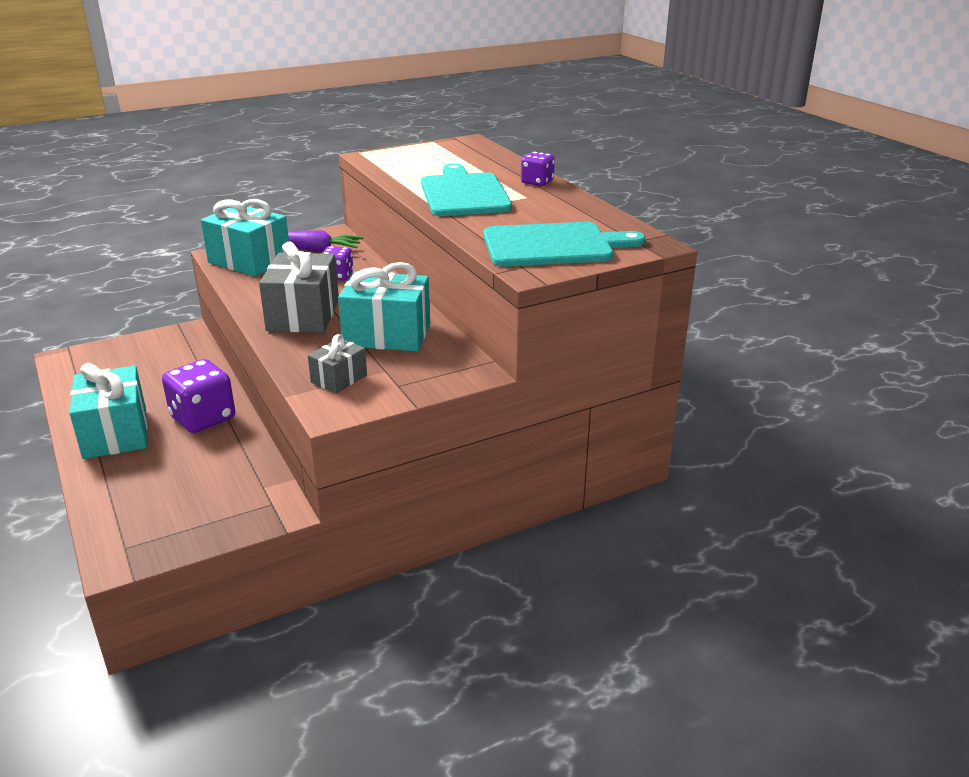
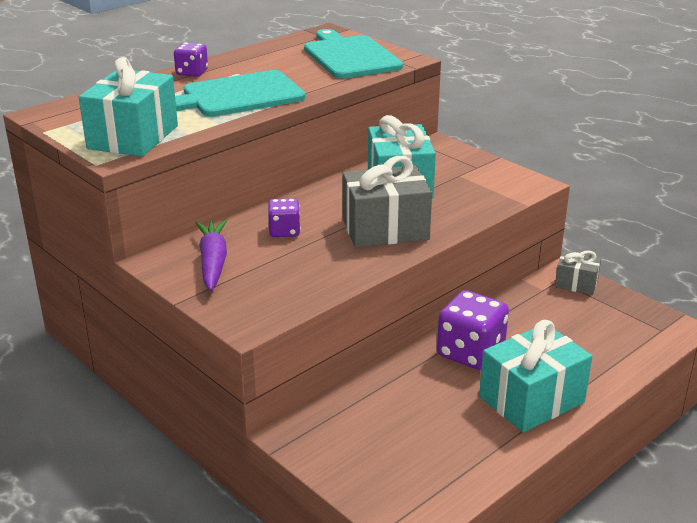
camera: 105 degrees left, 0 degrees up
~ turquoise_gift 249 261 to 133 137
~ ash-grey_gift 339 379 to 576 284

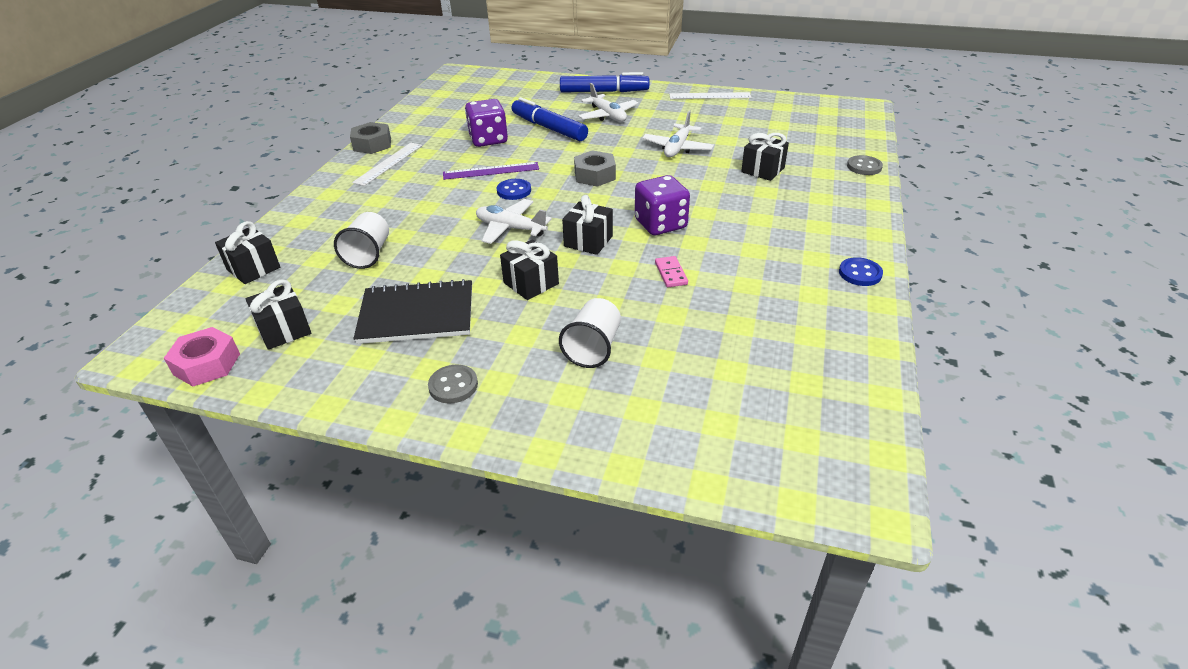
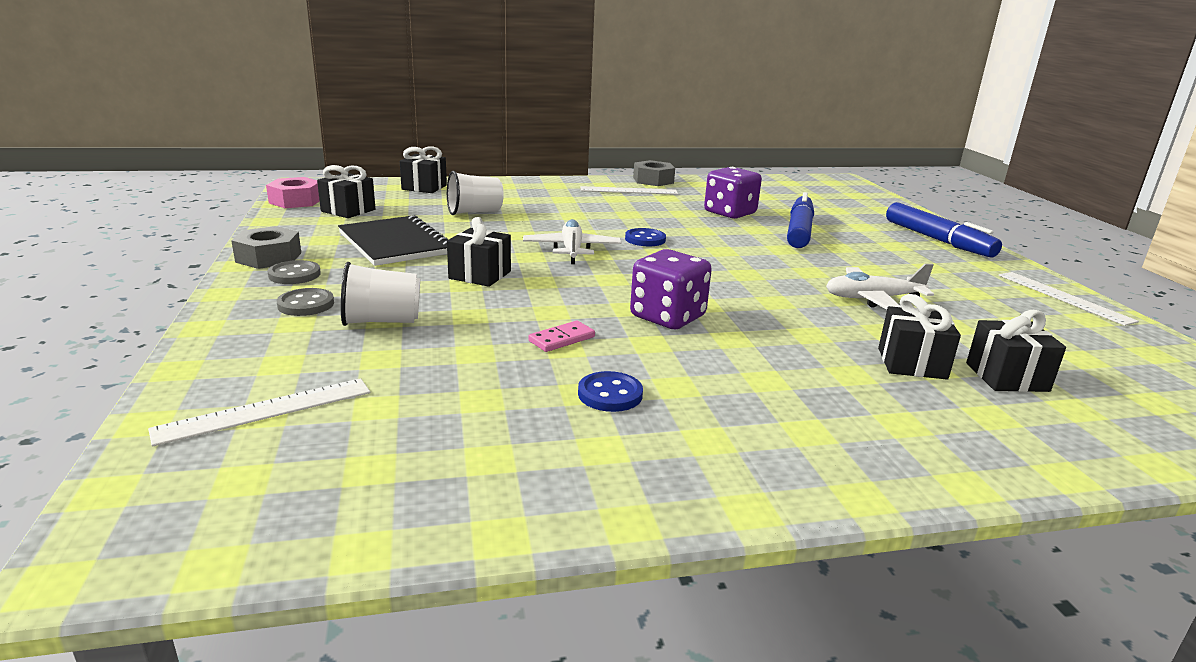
camera: 60 degrees right, 15 degrees down
- royal_purple_straightedge 491 171
- pure_white_toy_plane 608 115
+ pure_white_straightedge 265 410
~ black_gift 588 241 to 1007 377
~ ash-grey_hexagon_nut 595 175 to 269 257
~ royal_blue_sewing_button 860 273 to 610 394
~ ash-grey_sewing_button 864 167 to 306 304

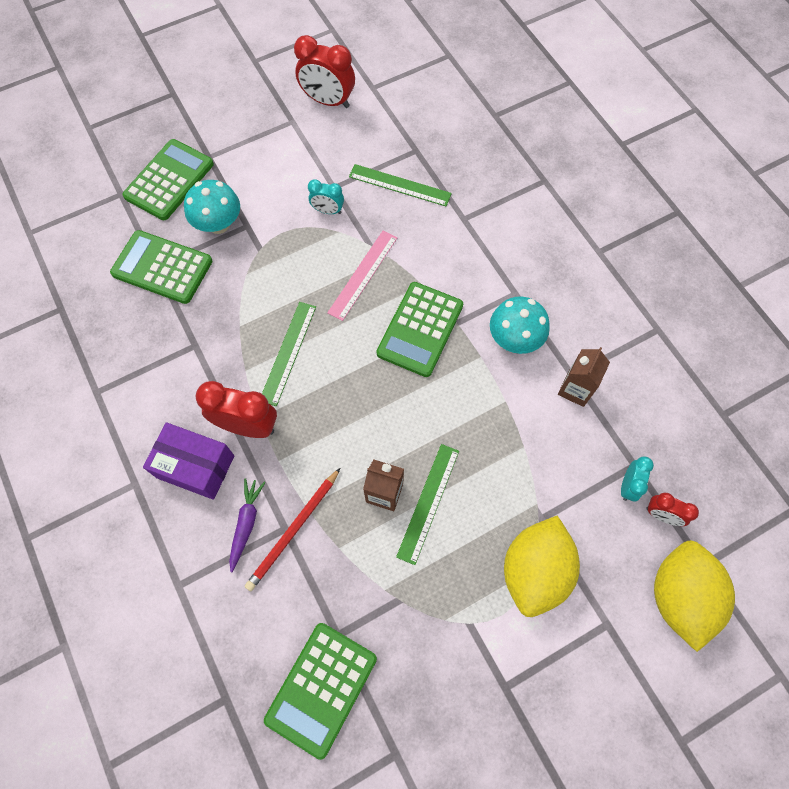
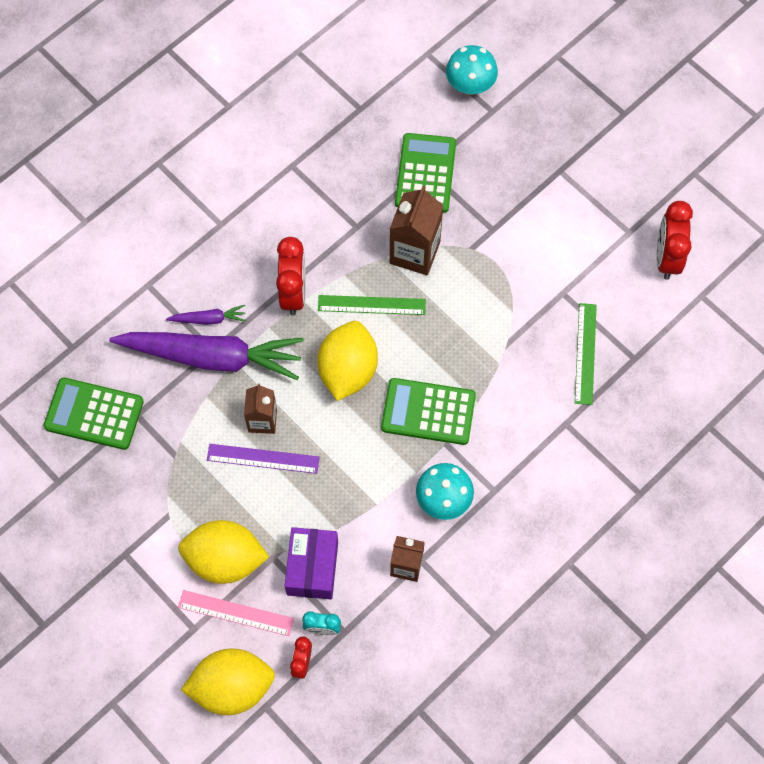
camera: 75 degrees right, 0 degrees up
- green_adding_machine 169 180
- turquoise_alarm_clock 328 211
+ golden_lemon 348 370
+ brown_carton 415 252
~ royal_purple_parcel 195 466 to 312 568
~ turquoise_fungus 218 224 to 470 85
~ rose-pink_straightedge 363 274 to 236 612
~ crimson_lead_pencil 293 530 to royal_purple_carrot 212 357
~ green_straightedge 428 502 to royal_purple_straightedge 263 458

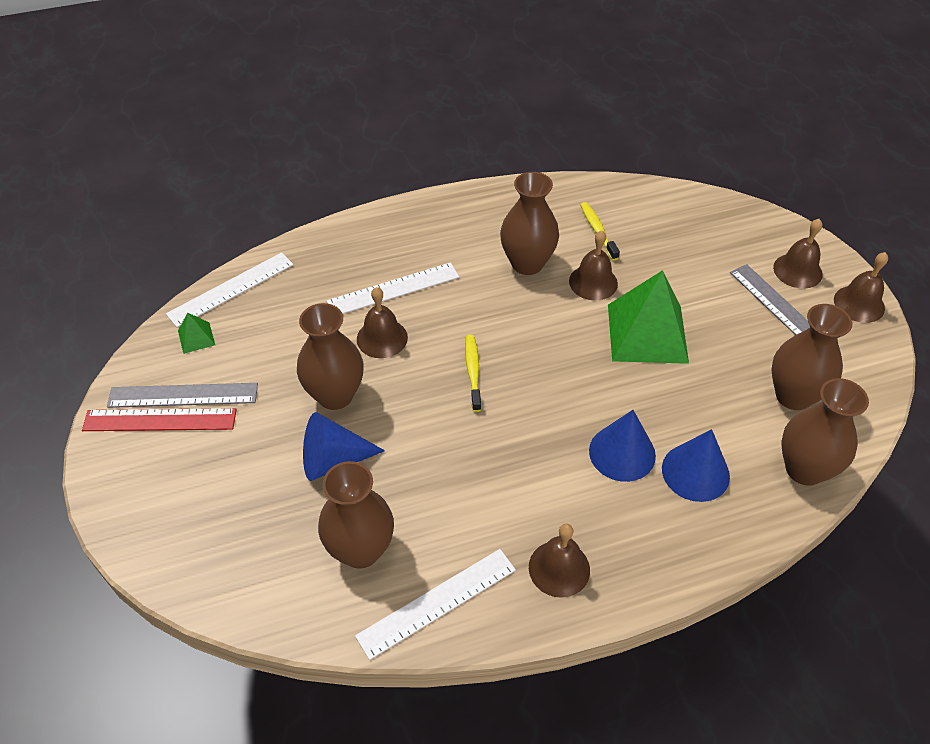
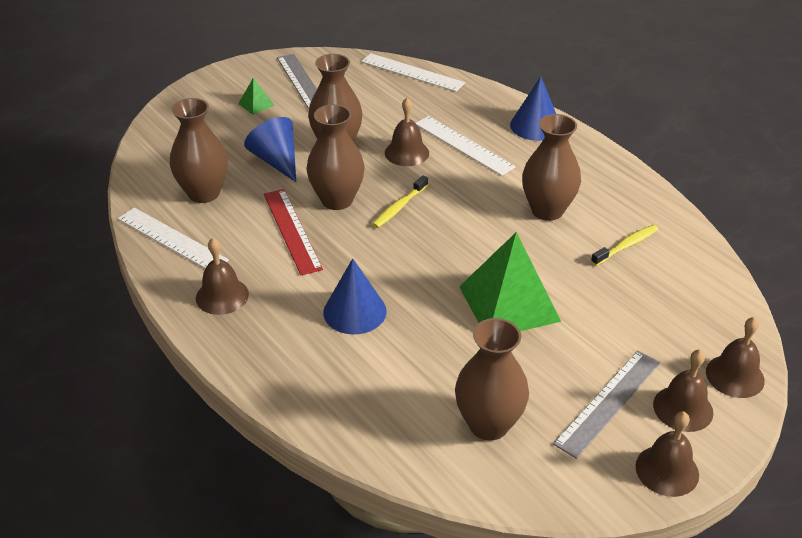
camera: 70 degrees right, 10 degrees down
~ crimson_straightedge 160 420 to 292 230
~ green_pyramid_shape 196 338 to 256 104
~ brown_school_bell 593 282 to 735 376
~ royal_blue_solid_cone 695 472 to 535 126
~ brown_flower_vase 804 469 to 337 200
~ golden_dental_brush 473 371 = 399 207 150 degrees clockwise

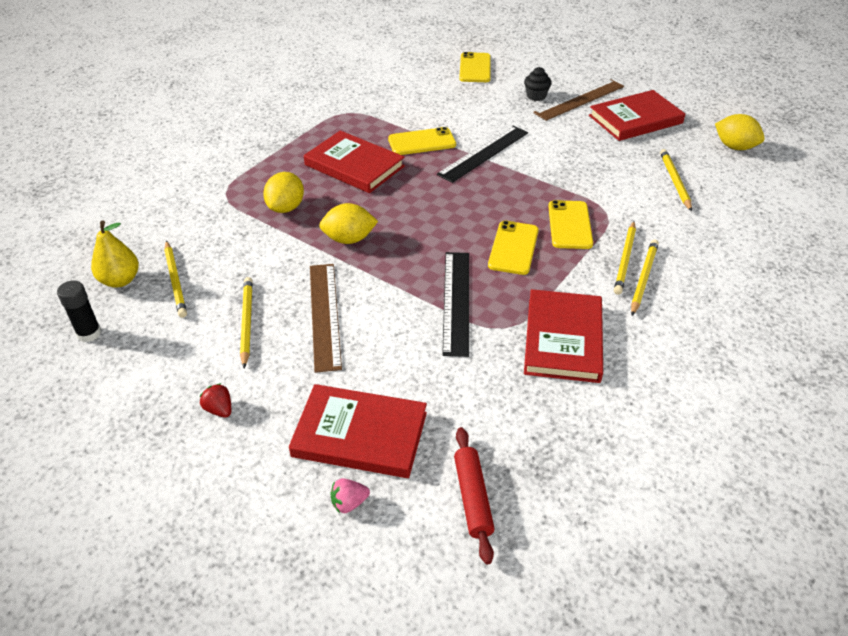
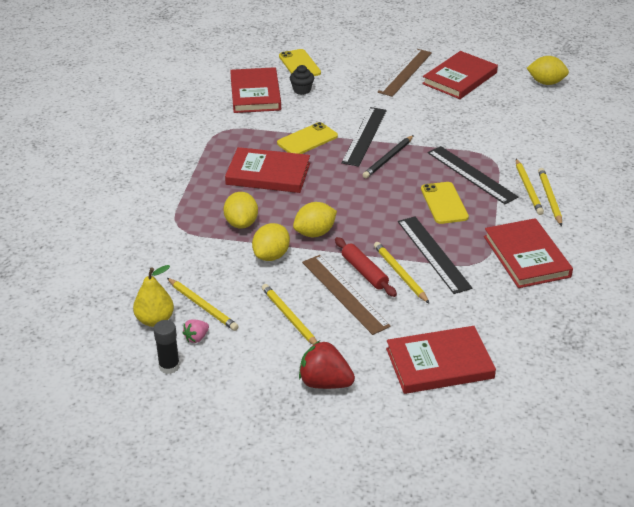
camera: 25 degrees left, 5 degrees down
+ crimson_book 255 93
+ golden_lemon 271 255
+ black_lead_pencil 388 158
~ rose-pink_berry 349 503 to 196 338
~ crimson_rolling_pin 472 498 to 364 272
~ black_cupcake 536 96 to 302 90
~ golden_lead_pencil 675 181 to 400 274
~ golden_mobile_phone 569 225 to black_straightedge 471 174
~ crimson_berry 219 409 = 325 382 x1.90

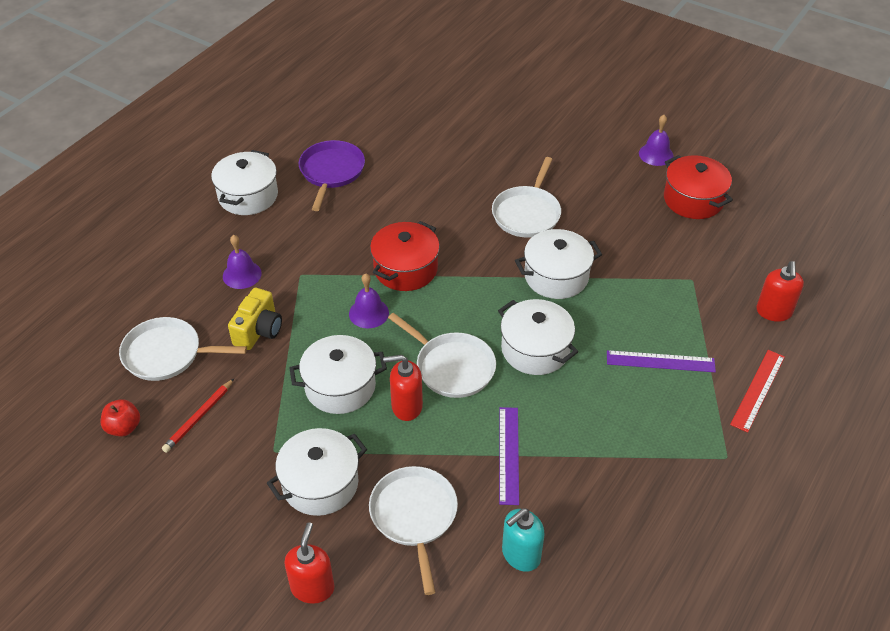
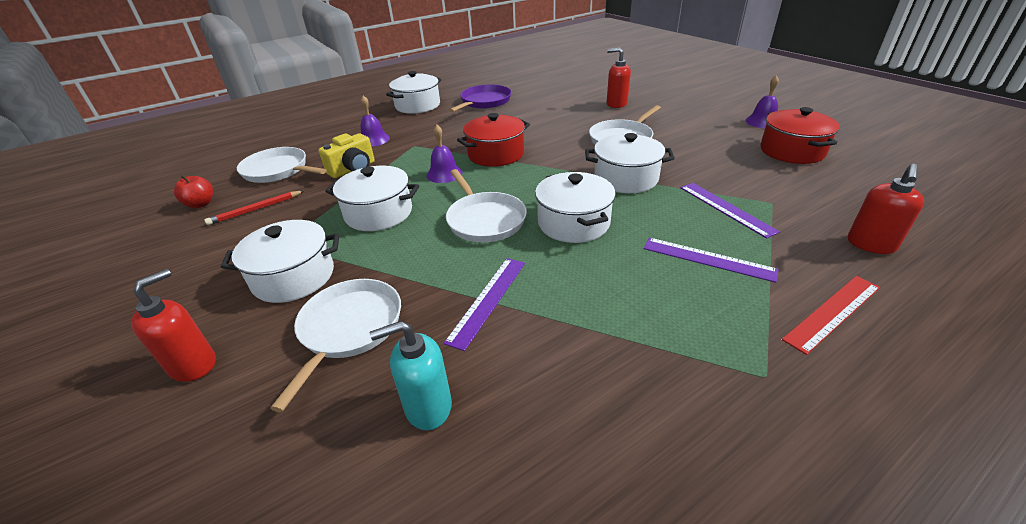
camera: 25 degrees right, 10 degrees down
+ royal_purple_straightedge 726 208
~ crimson_pump_bottle 406 406 to 616 104

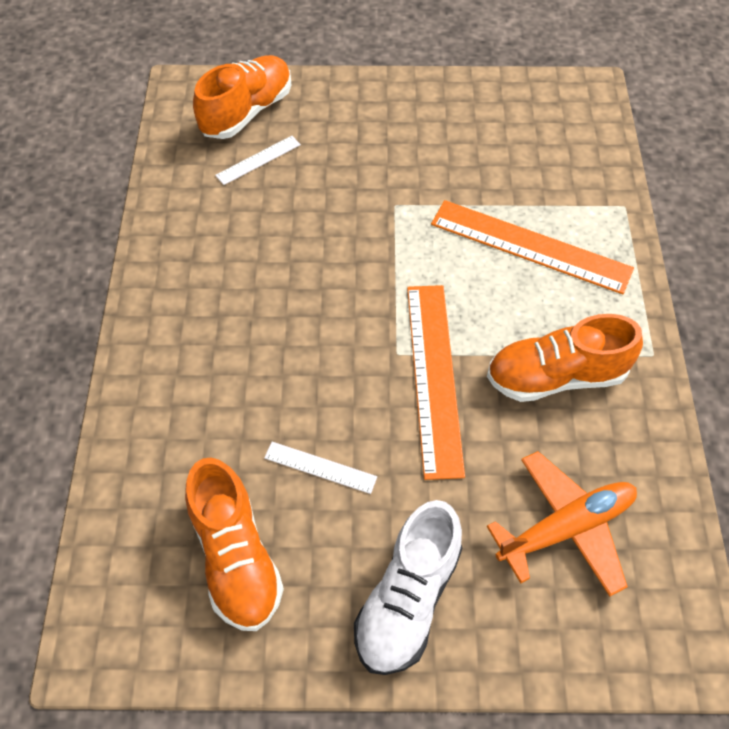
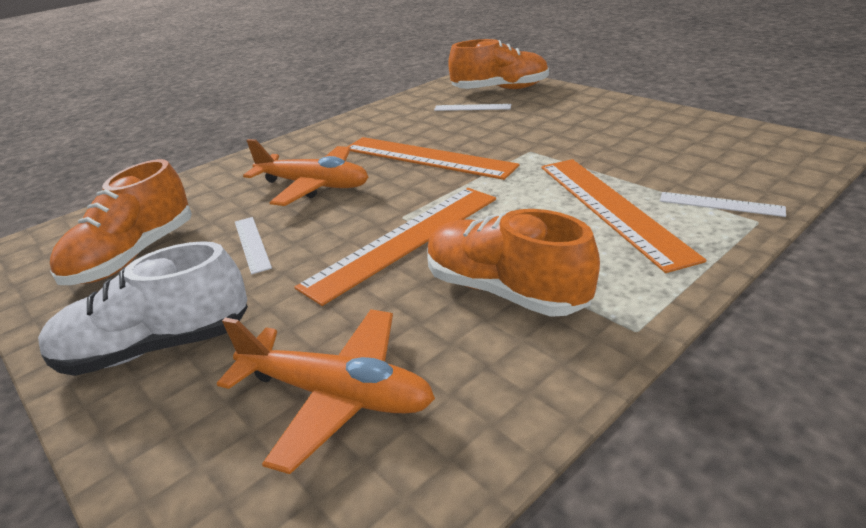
camera: 50 degrees right, 25 degrees down
+ bright_orange_toy_plane 313 186
+ bright_orange_straightedge 426 157
+ pure_white_straightedge 720 204

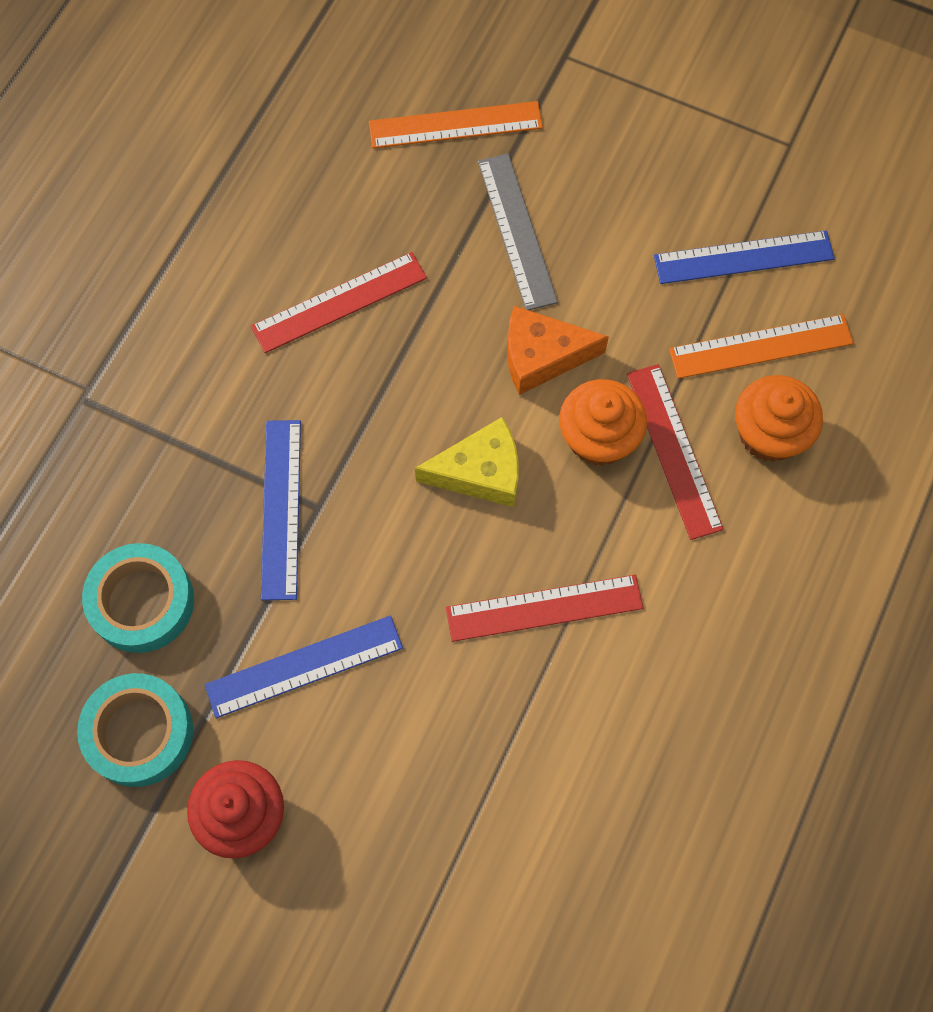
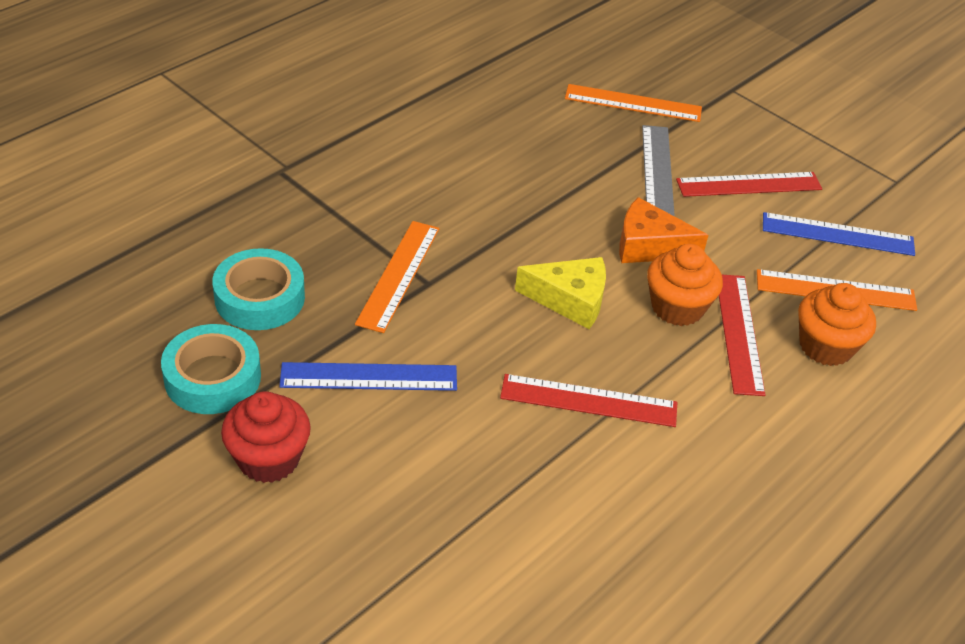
camera: 15 degrees right, 25 degrees down
~ crimson_straightedge 339 302 to 749 184
~ royal_blue_straightedge 281 508 to bright_orange_straightedge 399 275

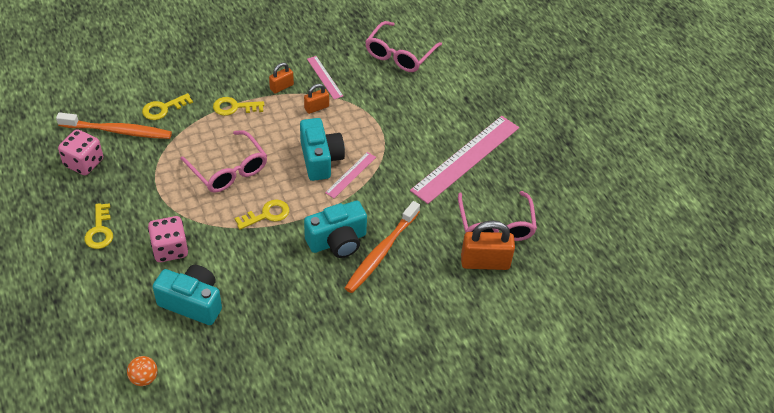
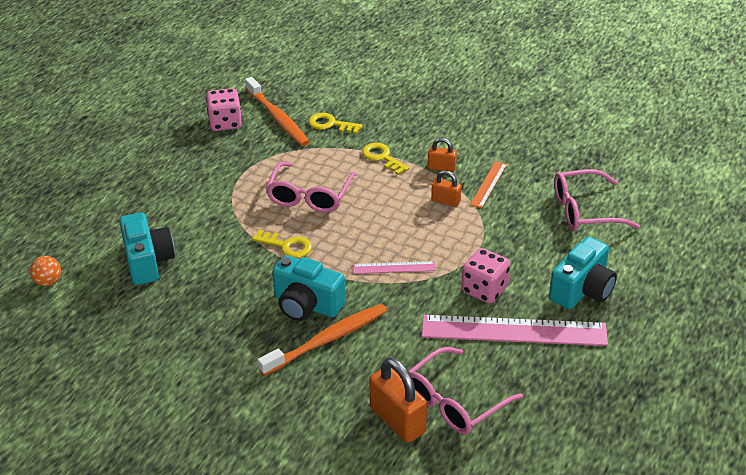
camera: 55 degrees right, 10 degrees down
- golden_door_key 100 230
~ rose-pink_die 170 249 to 484 290
~ turquoise_compact_camera 320 159 to 582 290
~ rose-pink_straightedge 324 77 to bright_orange_straightedge 488 184
~ bright_orange_dental_brush 381 252 = 327 340 150 degrees clockwise

